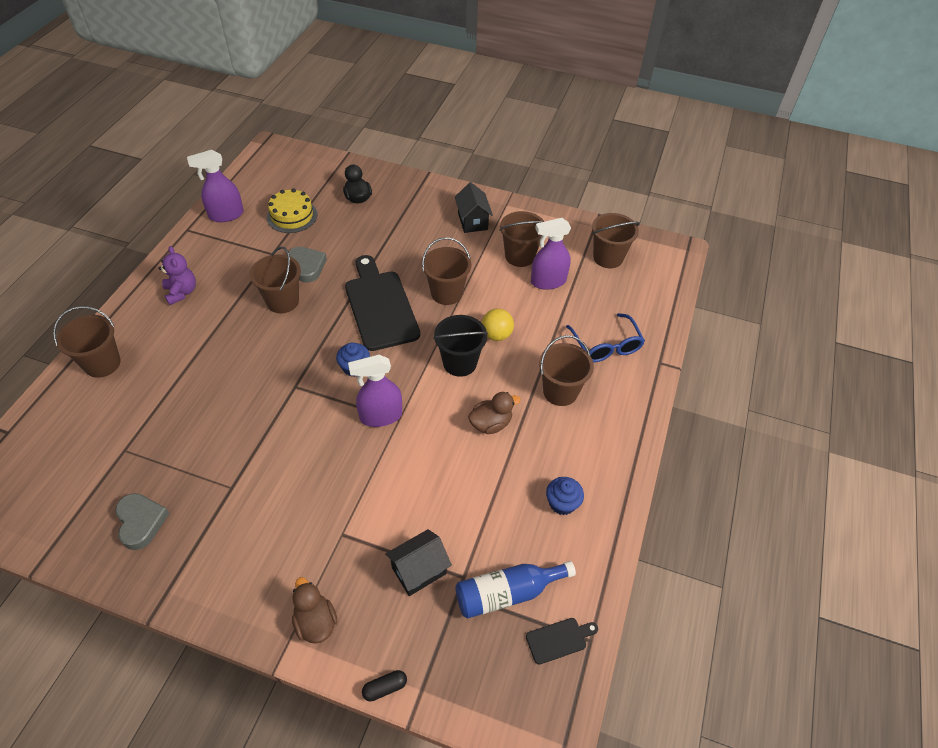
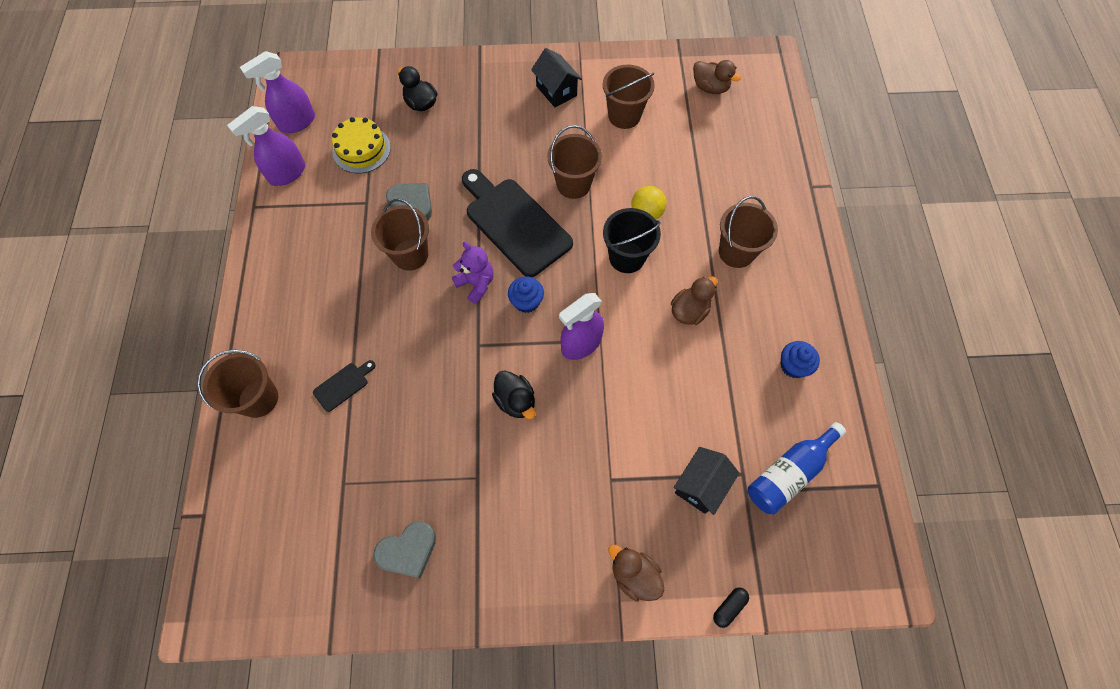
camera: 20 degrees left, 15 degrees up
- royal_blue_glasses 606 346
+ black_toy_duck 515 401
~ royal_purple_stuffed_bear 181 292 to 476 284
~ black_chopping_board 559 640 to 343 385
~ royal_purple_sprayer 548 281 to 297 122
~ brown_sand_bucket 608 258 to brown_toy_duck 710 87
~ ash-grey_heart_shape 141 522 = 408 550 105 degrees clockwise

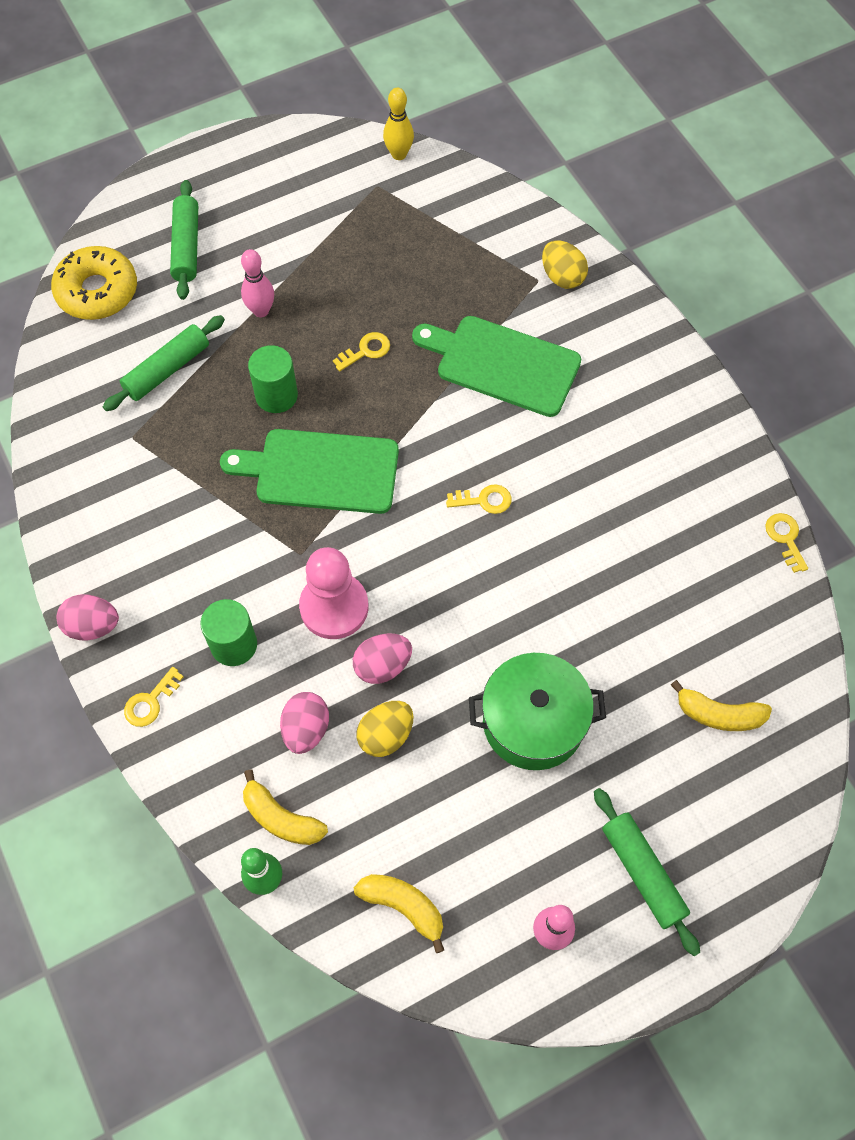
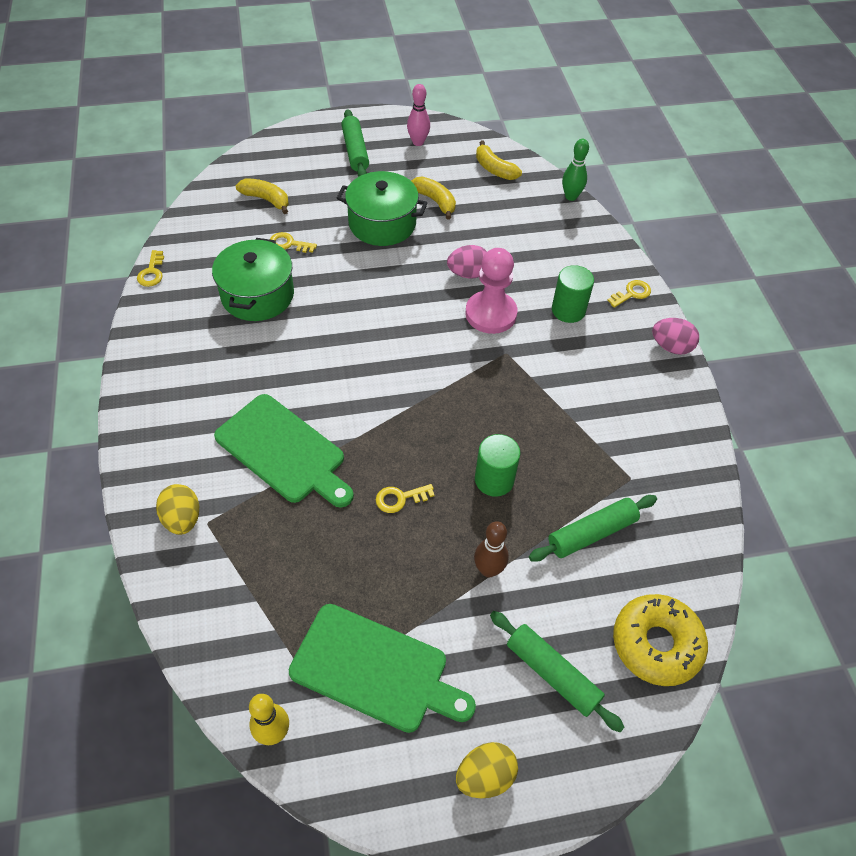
camera: 165 degrees left, 10 degrees down
- rose-pink_egg_shape 306 729
+ green_stockpot 257 295
~ green_chopping_board 321 471 to 375 670
~ golden_banana 281 818 to 435 201
~ golden_egg_shape 386 735 to 485 776
~ golden_door_key 484 500 to 289 244
~ rose-pink_tenpin 261 311 to brown_tenpin 488 570
~ green_rolling_pin 187 246 = 552 674 60 degrees counterclockwise

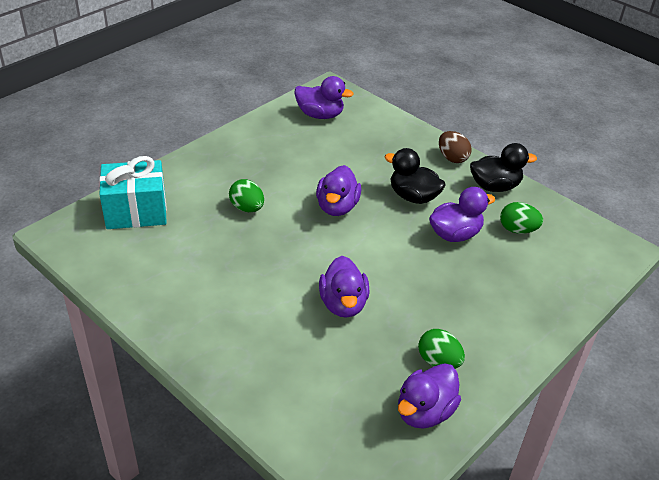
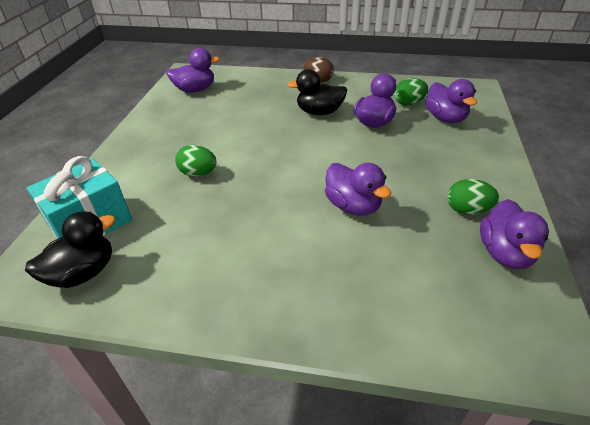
camera: 30 degrees left, 0 degrees up
~ royal_purple_toy_duck 337 207 to 445 118
~ black_toy_duck 494 186 to 83 273

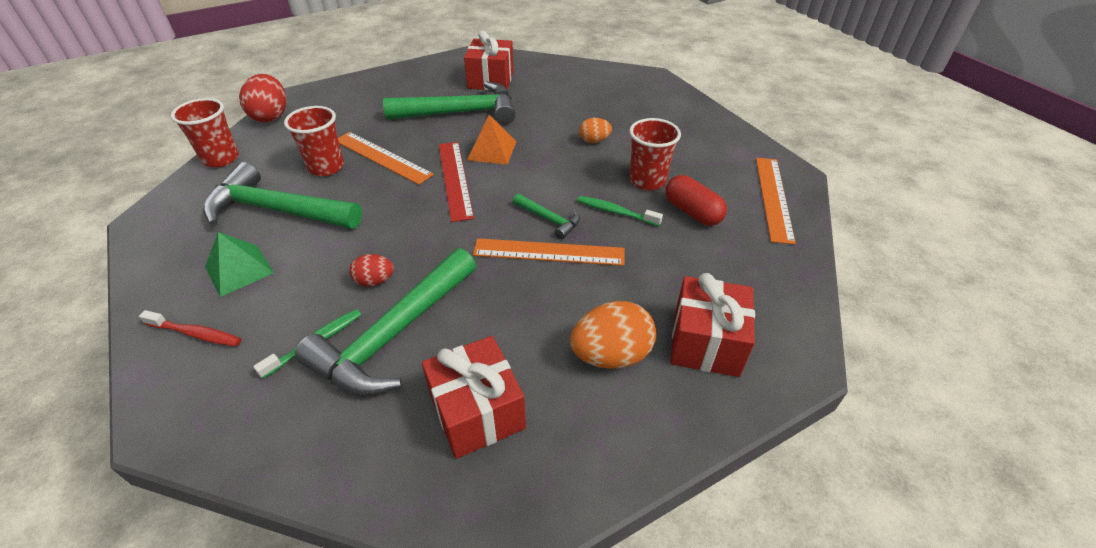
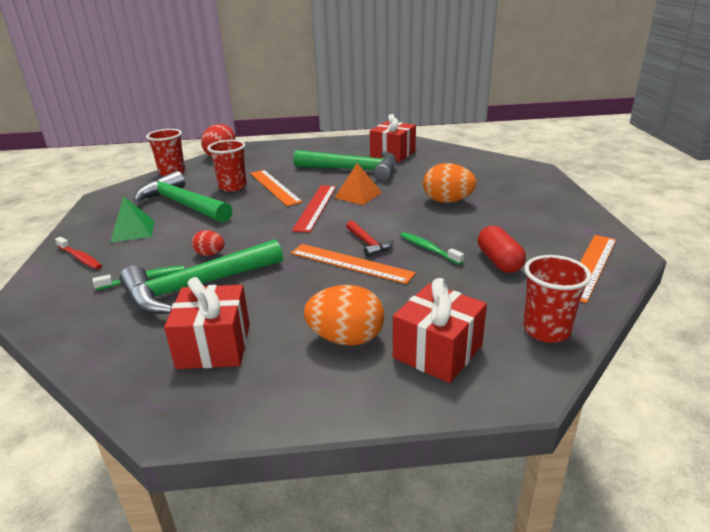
camera: 25 degrees right, 15 degrees down
~ crimson_cup 647 181 to 546 330
~ green_carpenter's_hammer 549 220 to crimson_carpenter's_hammer 368 243
~ bright_orange_egg_shape 594 141 = 447 201 x1.78

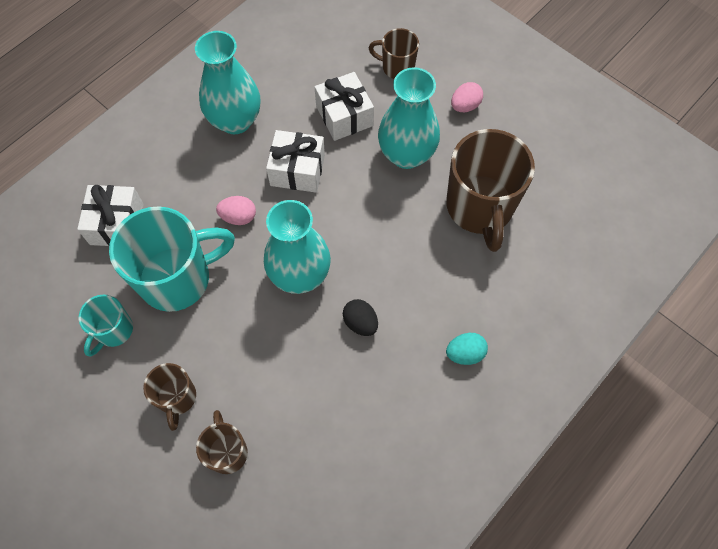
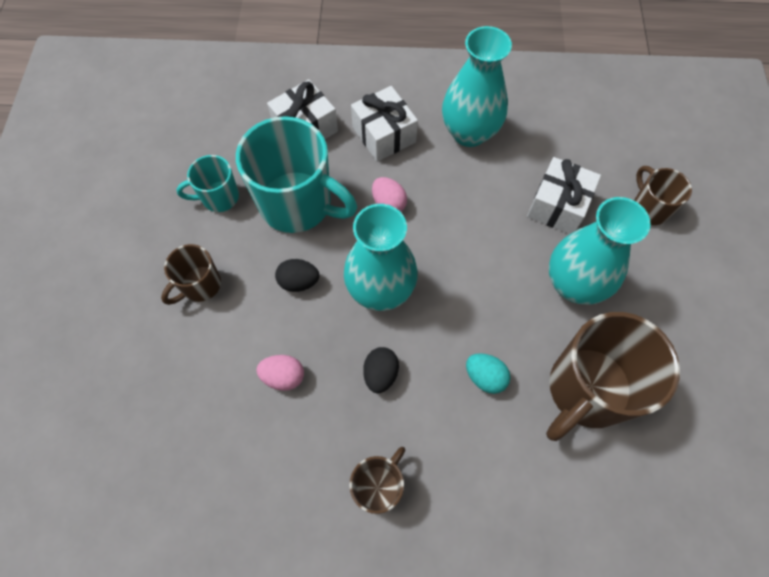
camera: 50 degrees right, 0 degrees up
+ black_egg_shape 299 282
~ brown_coffee_mug 227 452 to 378 486
~ pure_white_gift 297 170 to 384 135
~ turquoise_egg_shape 465 353 to 485 377
~ rose-pink_egg_shape 465 106 to 283 376

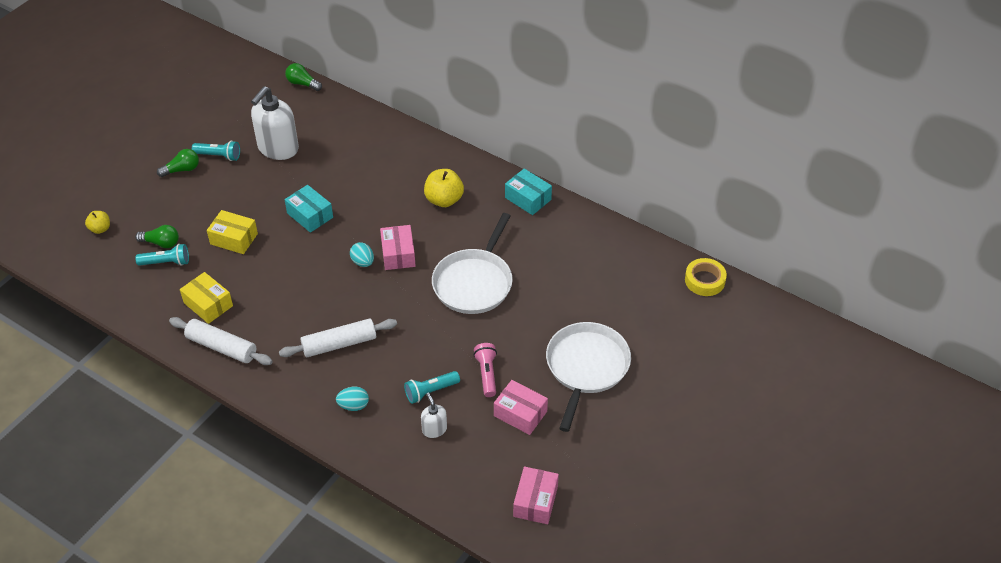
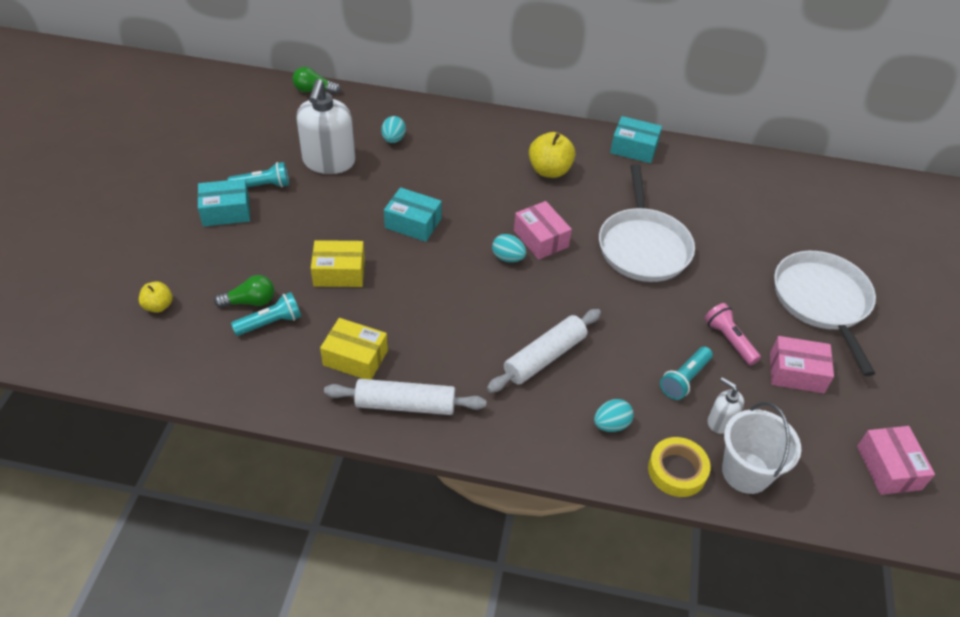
camera: 25 degrees left, 0 degrees up
+ turquoise_egg_shape 393 139
+ pure_white_sand_bucket 746 472
~ golden_roll_of_tape 704 280 to 677 470
~ green_lightbulb 182 170 to turquoise_parcel 226 211

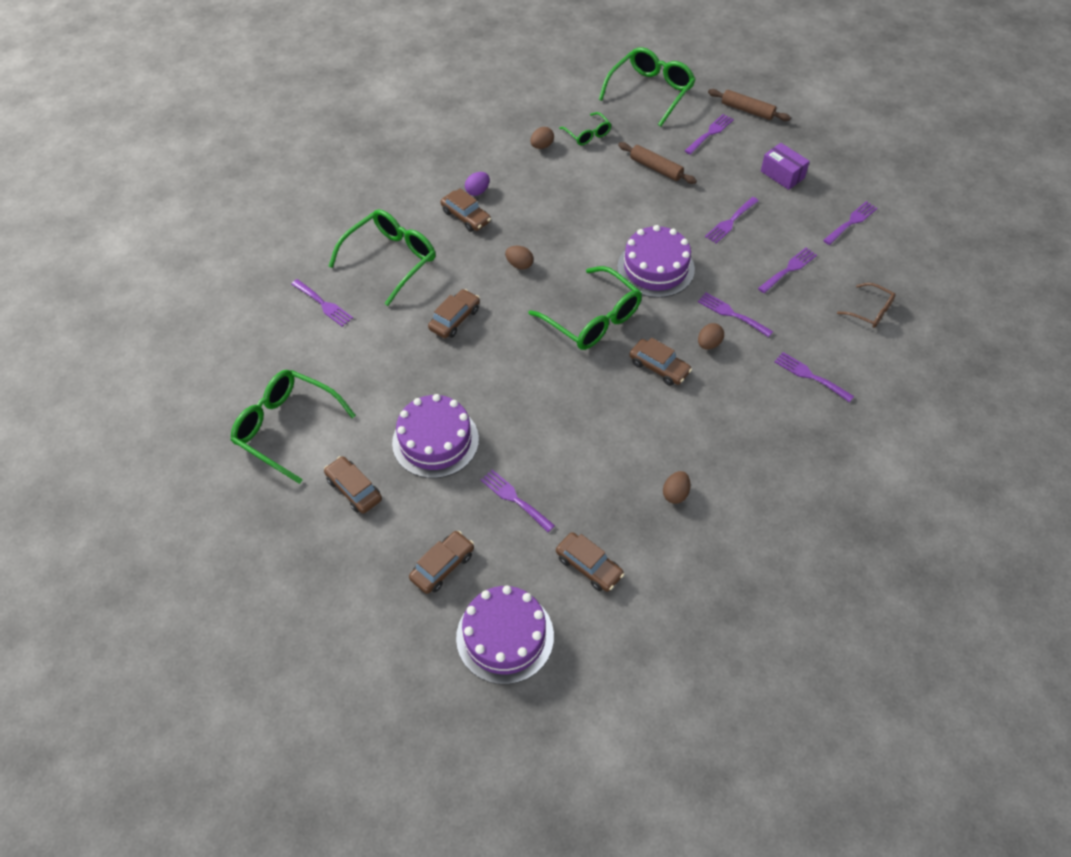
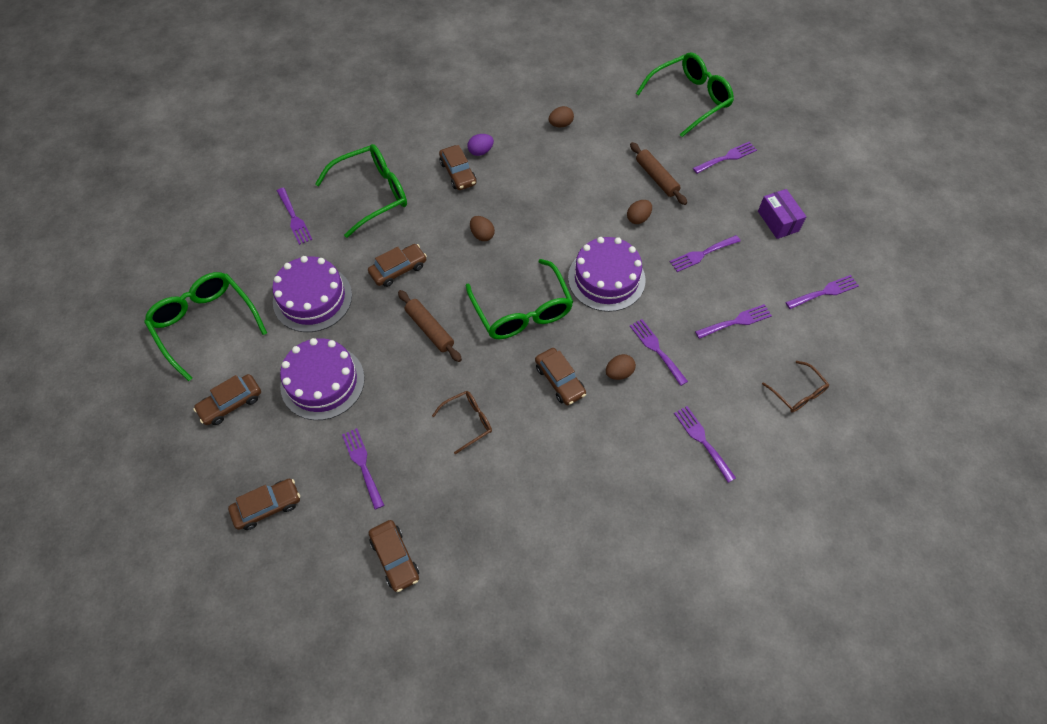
camera: 20 degrees right, 5 degrees up
- green_glasses 588 134
+ brown_glasses 468 421
~ royal_purple_gateau 505 636 to 312 298
~ brown_egg_shape 675 494 to 638 218
~ brown_rolling_pin 747 110 to 430 329
~ brown_car 354 489 = 231 403 105 degrees counterclockwise

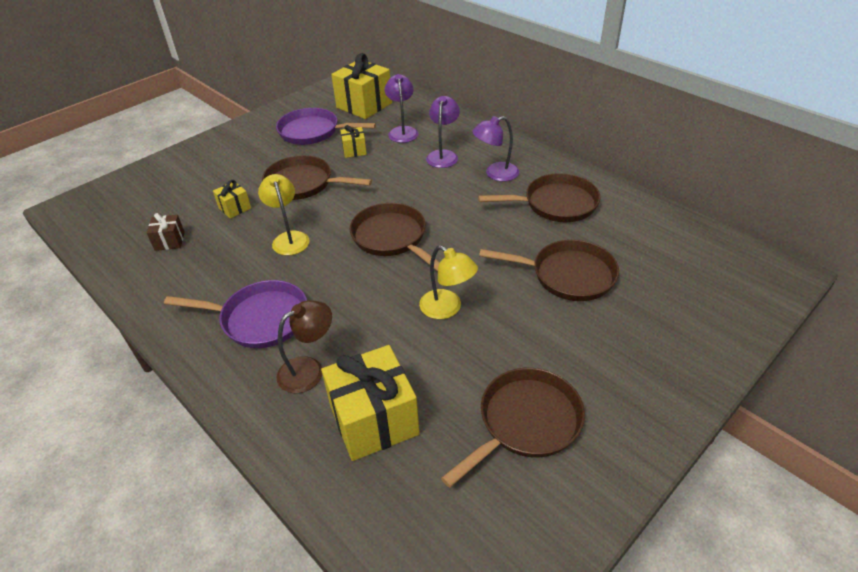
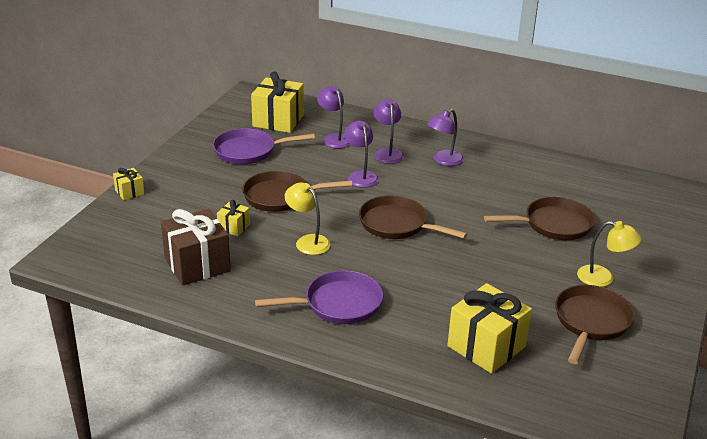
camera: 25 degrees left, 10 degrees down
- brown_lamp 309 369
- brown_pan 555 204
+ royal_purple_lamp 360 176
~ golden_gift 354 150 to 129 192
~ golden_lamp 447 309 to 603 278
~ brown_gift 169 241 = 197 265 x2.05

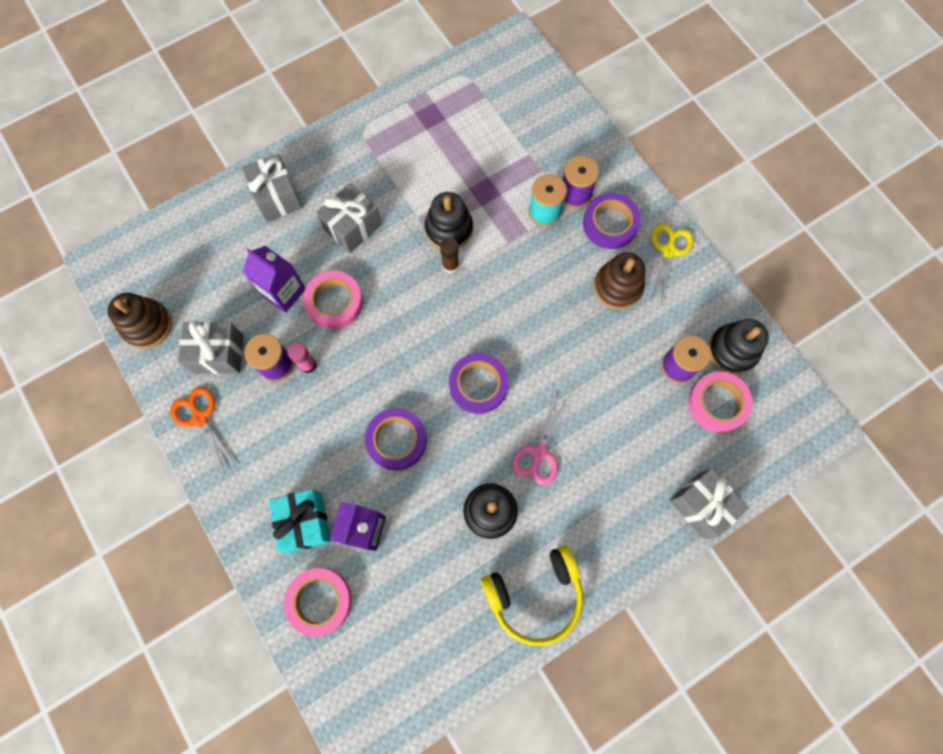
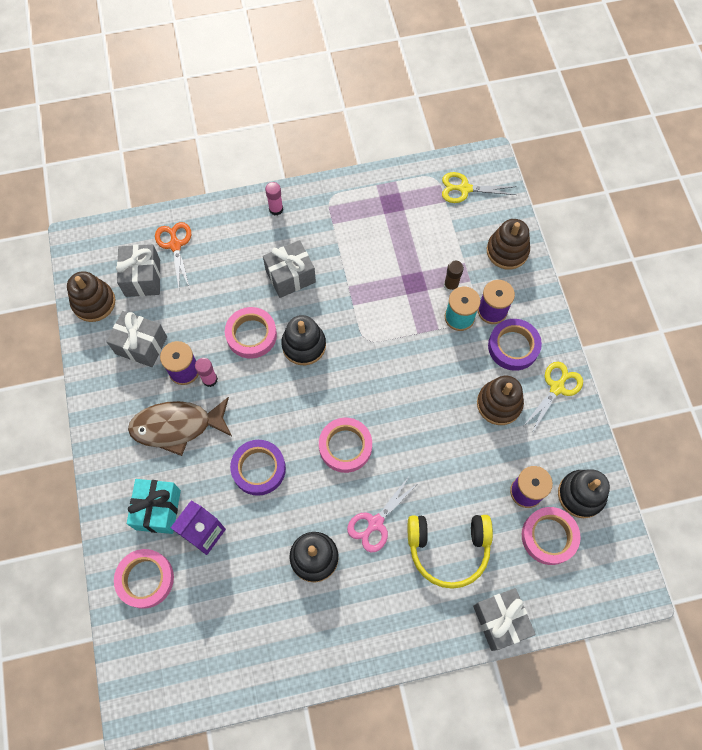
camera: 20 degrees right, 5 degrees down
- royal_purple_carton 283 292
+ brown_fish 177 426
+ rose-pink_glue_stick 276 209
+ golden_scissors 465 189
+ brown_ring_stacker 507 251
~ bright_orange_scissors 200 418 to 175 245
~ ash-grey_gift 277 197 to 143 278
~ black_ring_stacker 449 229 to 304 345
~ brown_glue_stick 450 265 to 451 285
~ golden_headphones 535 595 to 448 548
~ royal_purple_roll_of_tape 478 385 to rose-pink_roll_of_tape 345 446

